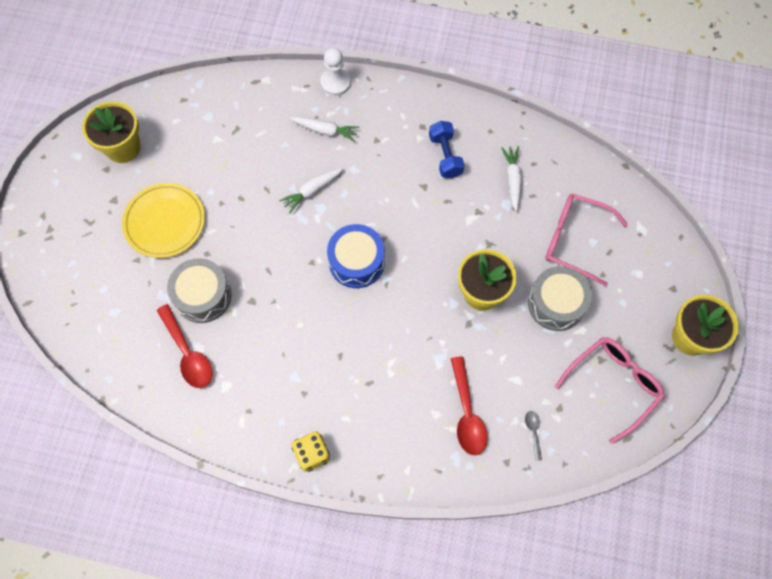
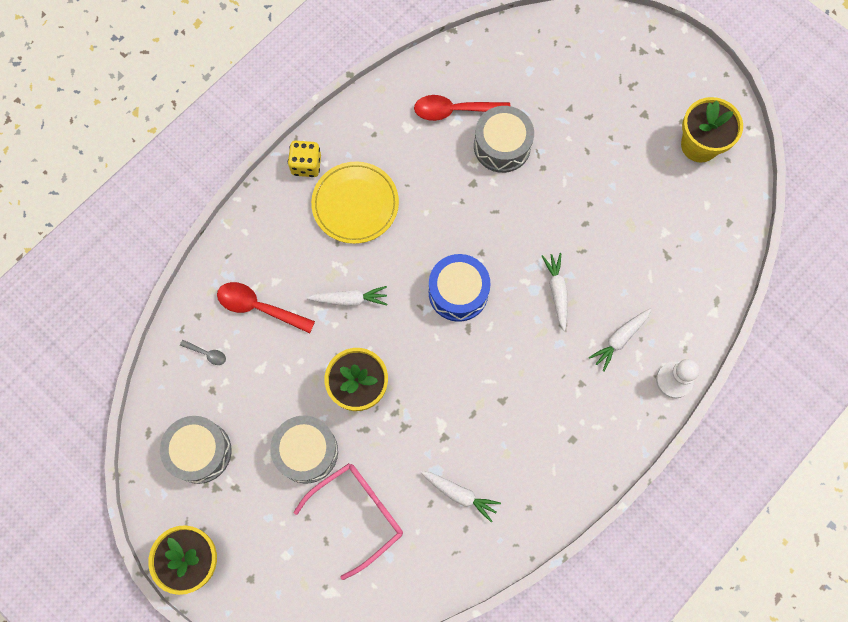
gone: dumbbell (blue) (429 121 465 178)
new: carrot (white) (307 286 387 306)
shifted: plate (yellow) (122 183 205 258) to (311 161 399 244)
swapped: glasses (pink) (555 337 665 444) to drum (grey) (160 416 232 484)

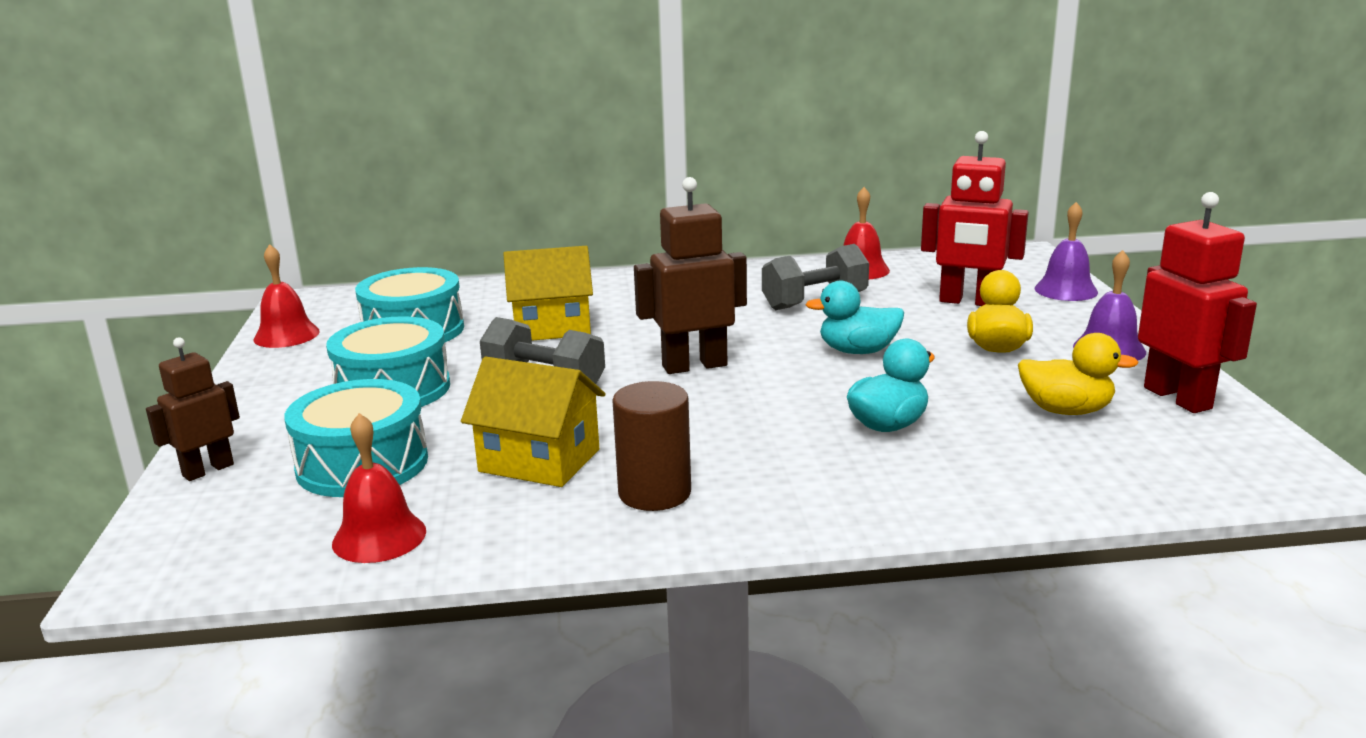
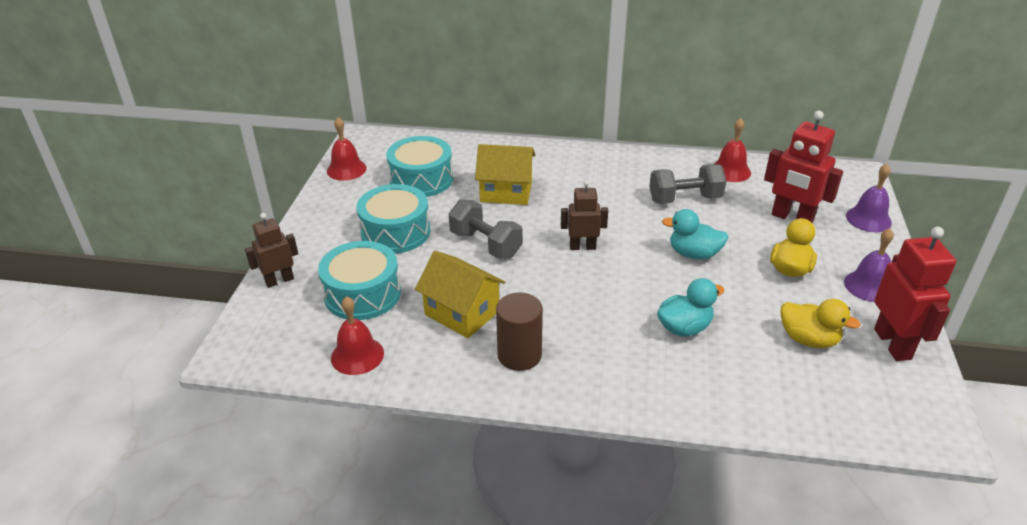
scaled: robot (brown) (634 177 747 374) = (561 180 608 250) x0.63

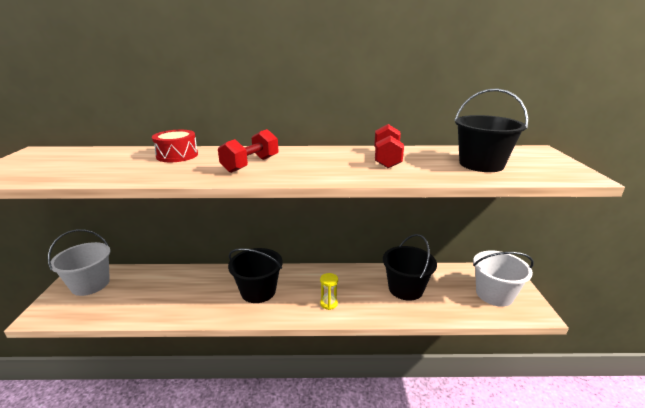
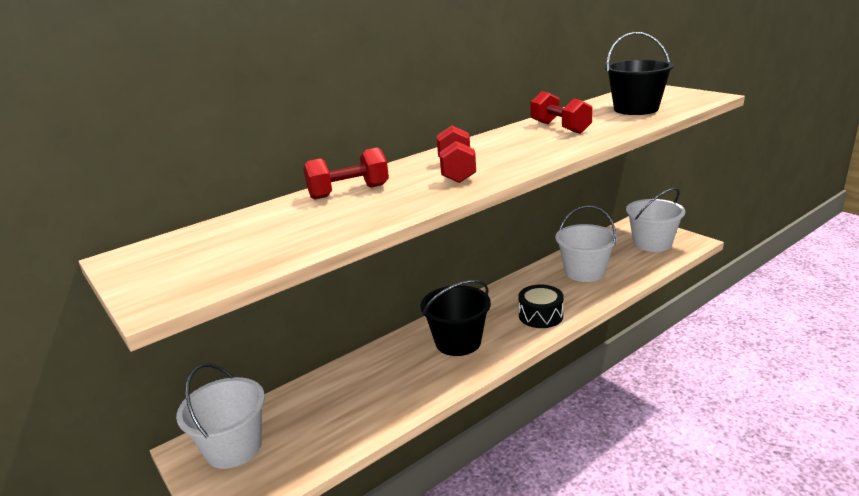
swapped: drum (red) (152 130 198 162) to dumbbell (red) (303 147 389 200); hourglass (yellow) (320 273 338 310) to drum (black) (518 285 564 328)
repainted: bucket (black) (383 234 437 301) to bucket (white) (555 205 617 282)

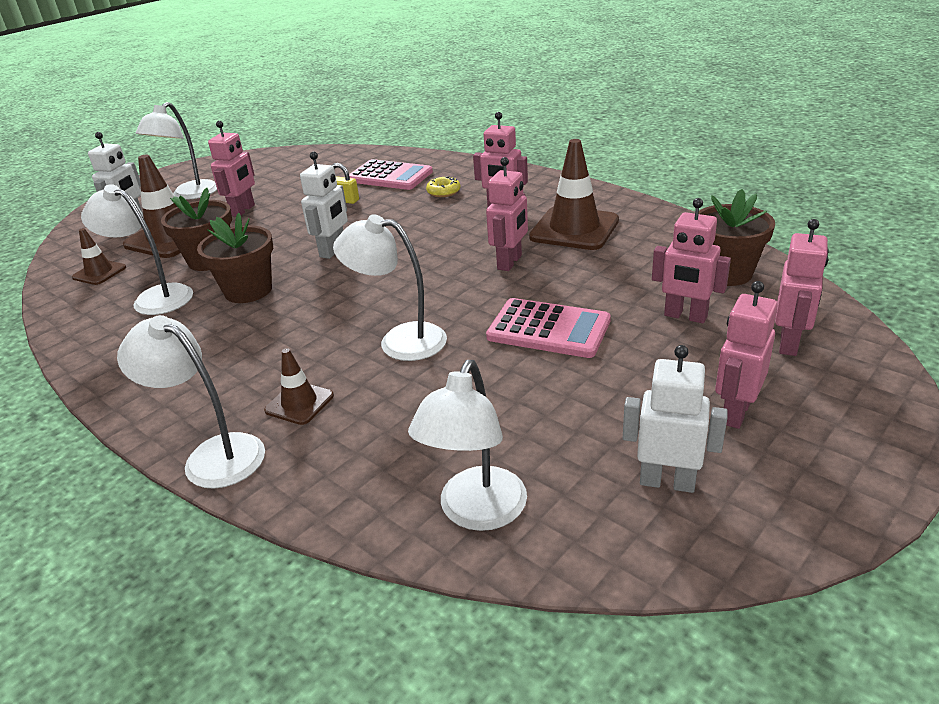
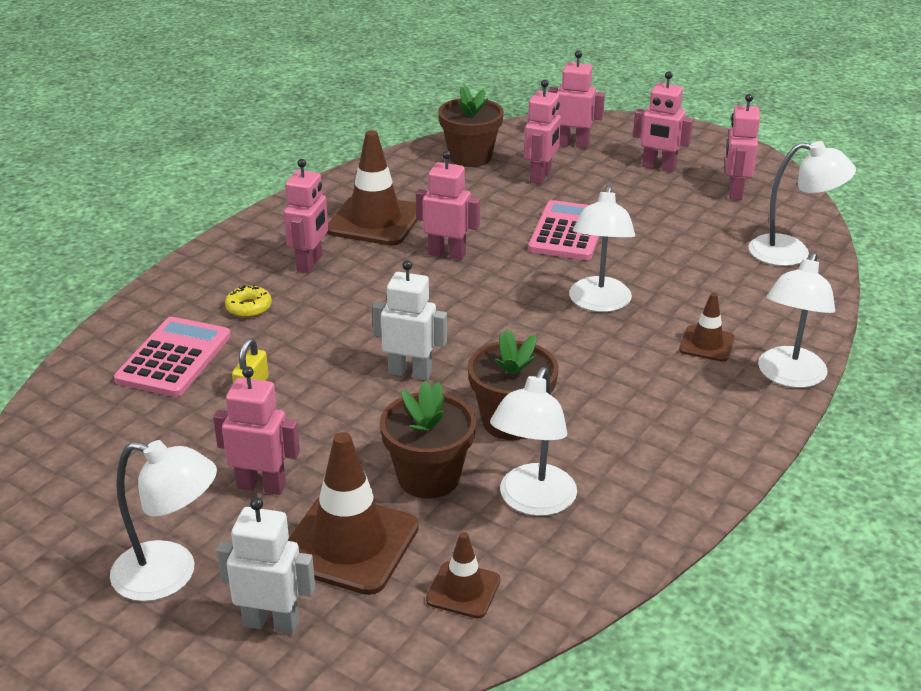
repainted: robot (white) (623 345 728 493) to robot (pink) (725 94 760 200)

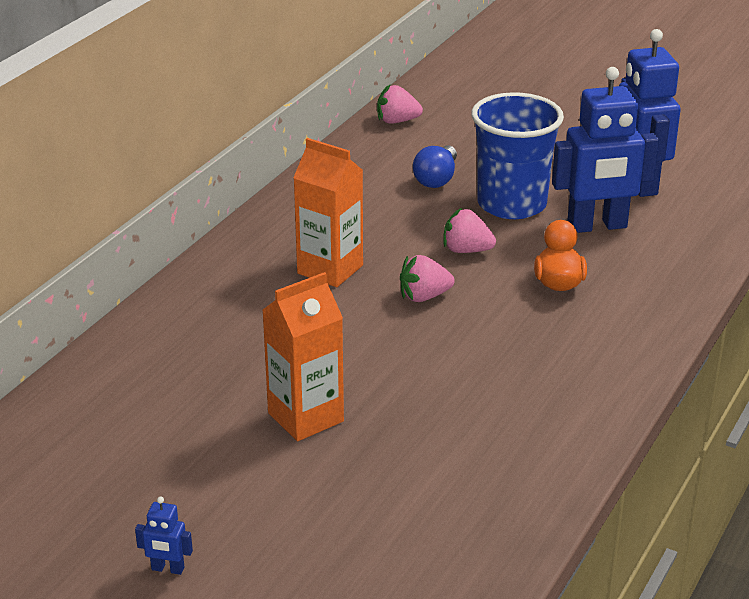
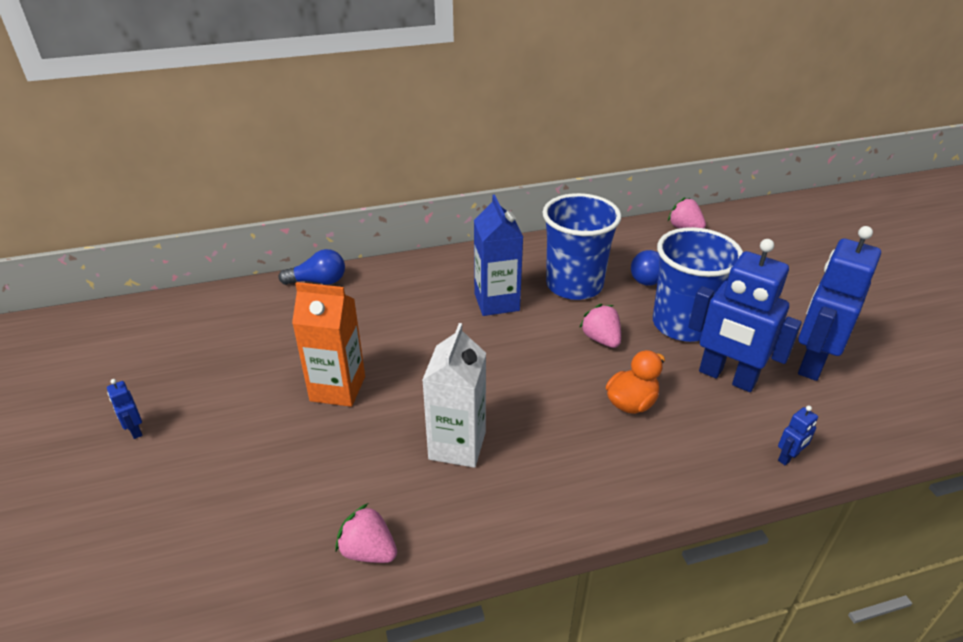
new: light bulb (blue) (279 249 345 285); carton (white) (422 323 486 468); cup (blue) (543 193 621 300); robot (blue) (778 406 818 465)
shifted: strawberry (pink) (400 255 455 302) to (335 503 397 563)
repainted: carton (orange) (293 138 363 287) to carton (blue) (474 194 523 316)

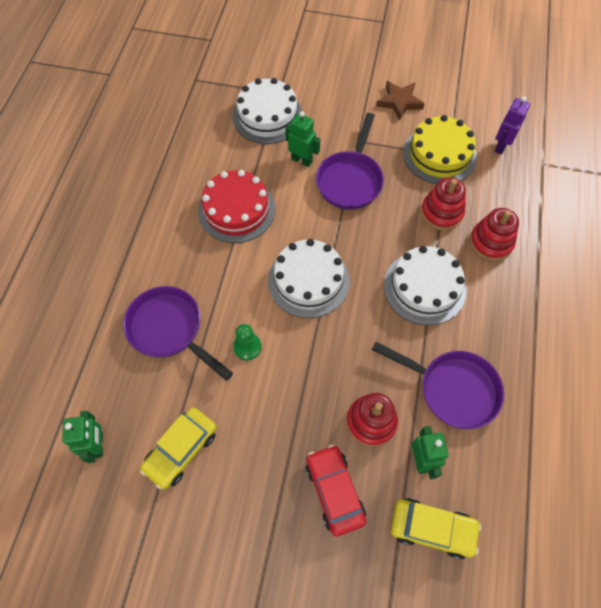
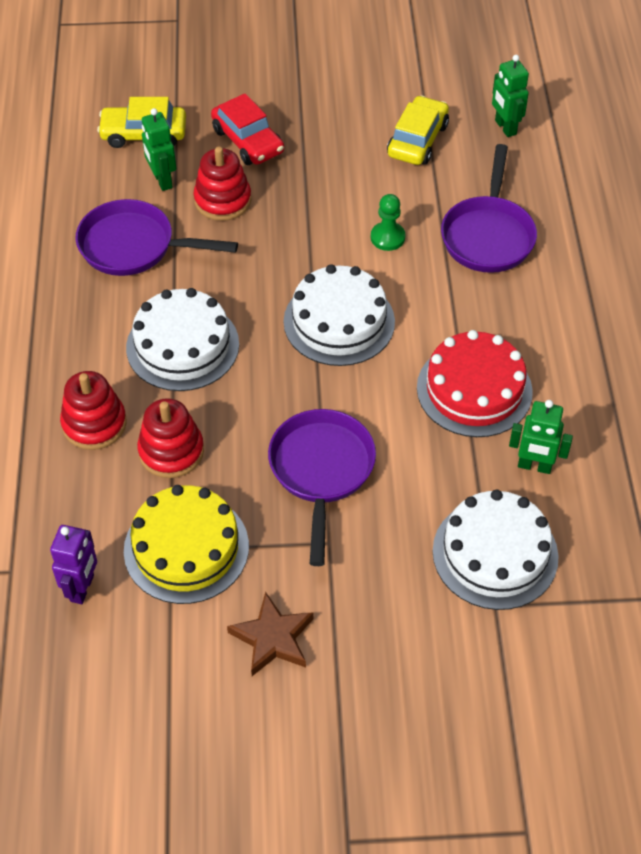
shifted: robot (green) (285 111 320 167) to (509 400 573 474)
rotated: pan (purple) (123 286 233 381) = (441 144 537 273) 75 degrees clockwise

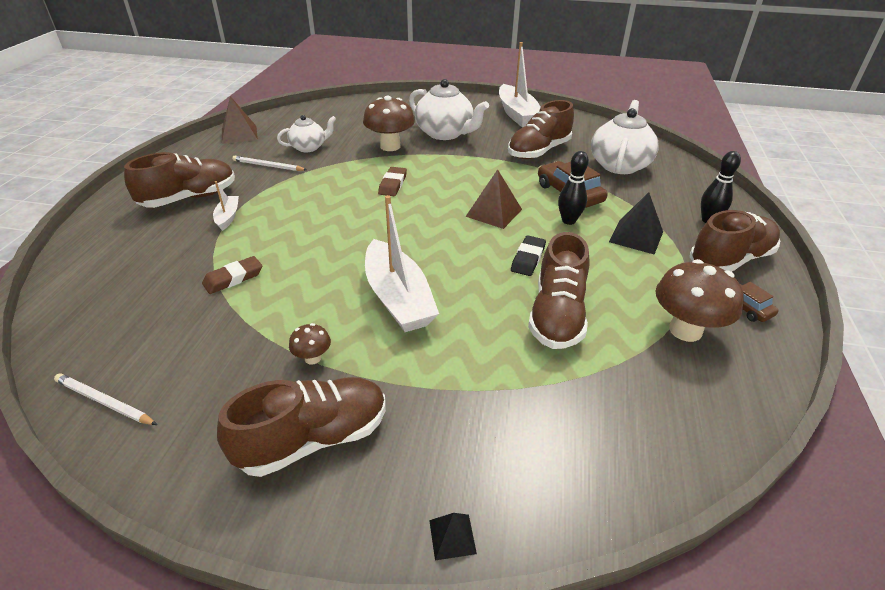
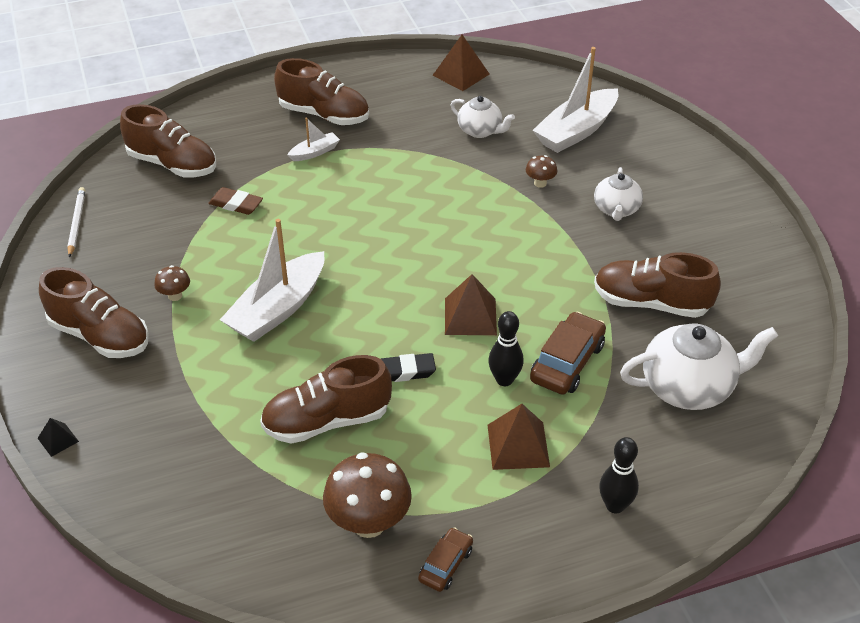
gone: pencil (white) (232 156 307 171); eraser (brown) (378 167 407 196)
shifted: boat (white) (499 42 541 127) to (532 47 618 153); shoe (brown) (690 210 780 272) to (120 104 216 177)
repainted: pyramid (black) (609 192 663 255) to pyramid (brown) (488 404 550 470)
scaled: mushroom (brown) (363 96 415 151) = (526 155 557 188) x0.49; teapot (white) (409 79 489 140) = (594 167 643 221) x0.60

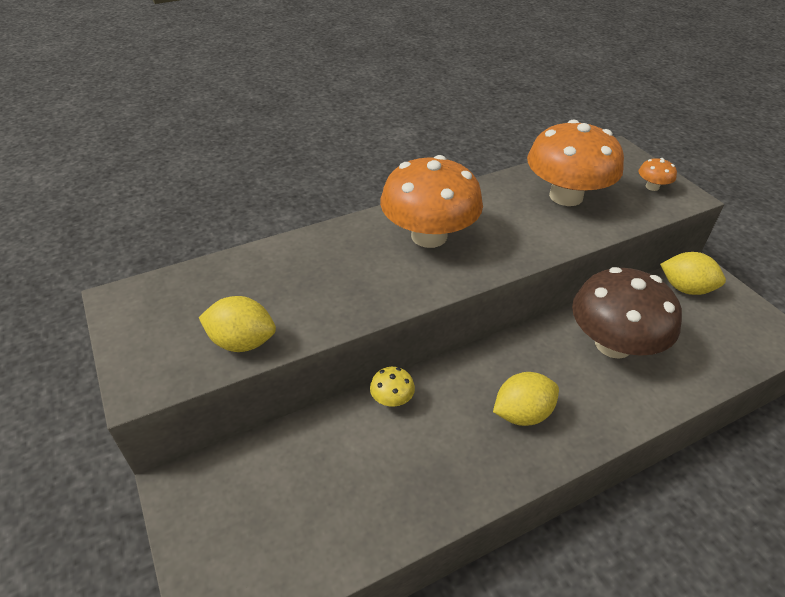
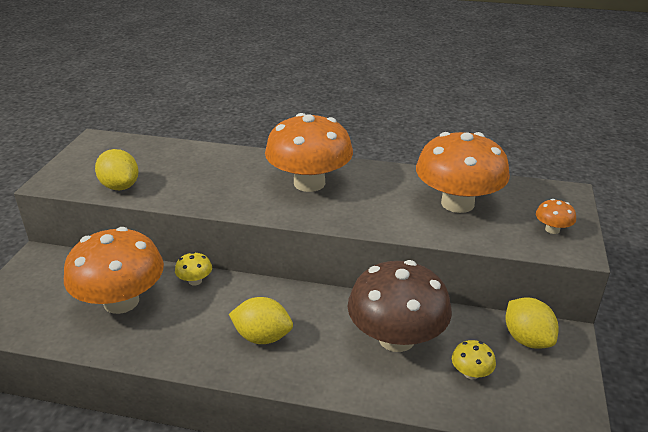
new: mushroom (orange) (64 227 164 314); mushroom (yellow) (452 340 496 380)

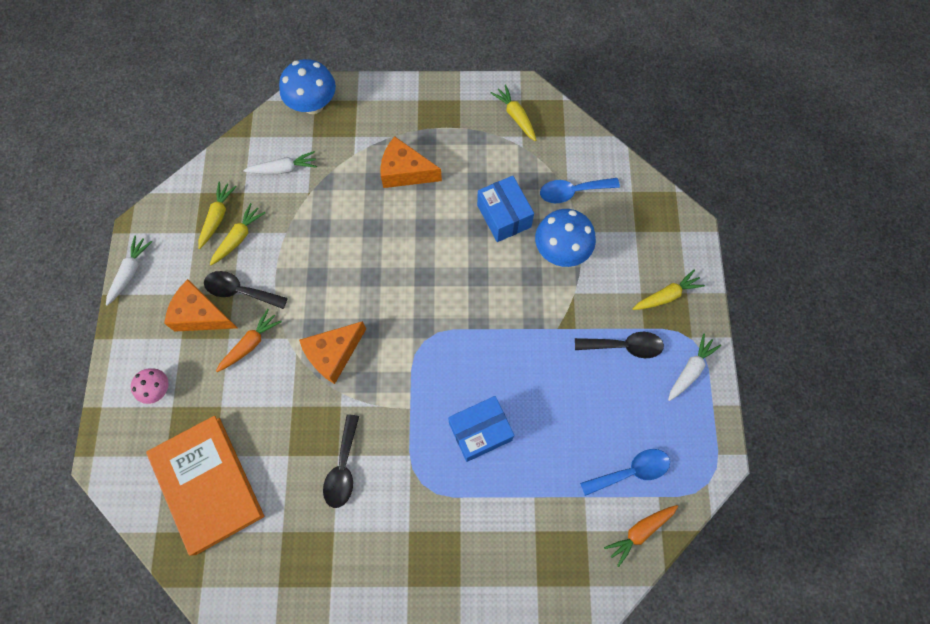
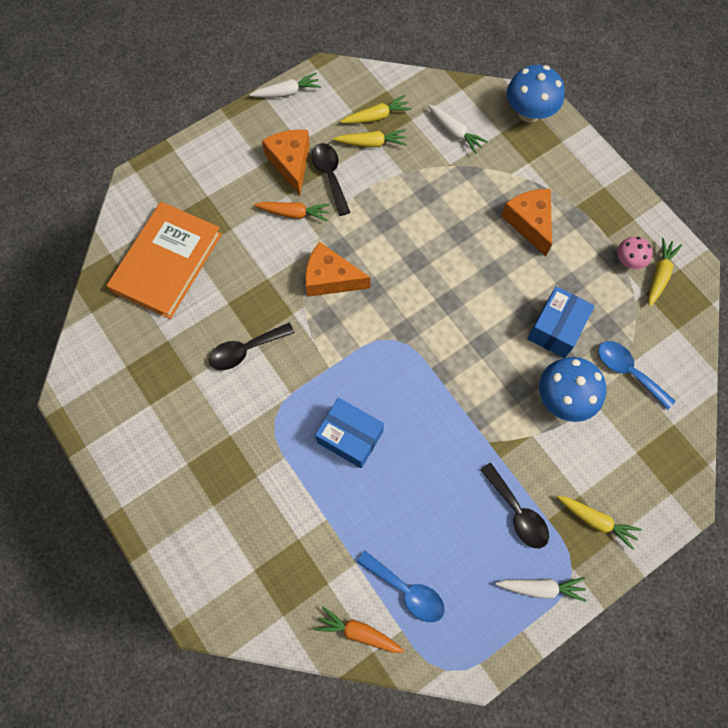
shifted: mushroom (pink) (131 368 168 404) to (617 236 653 269)

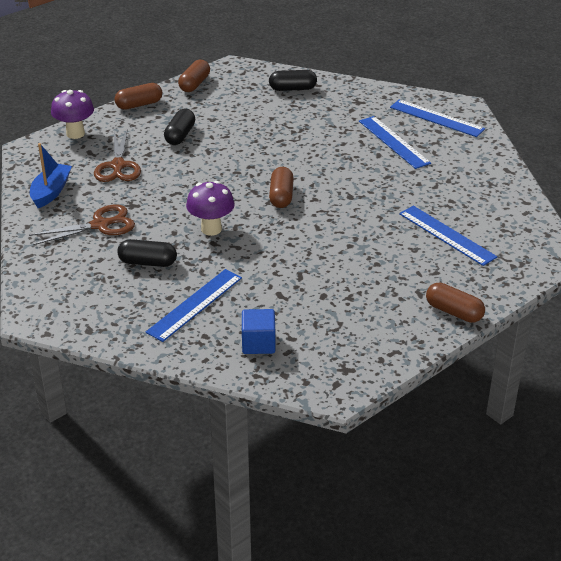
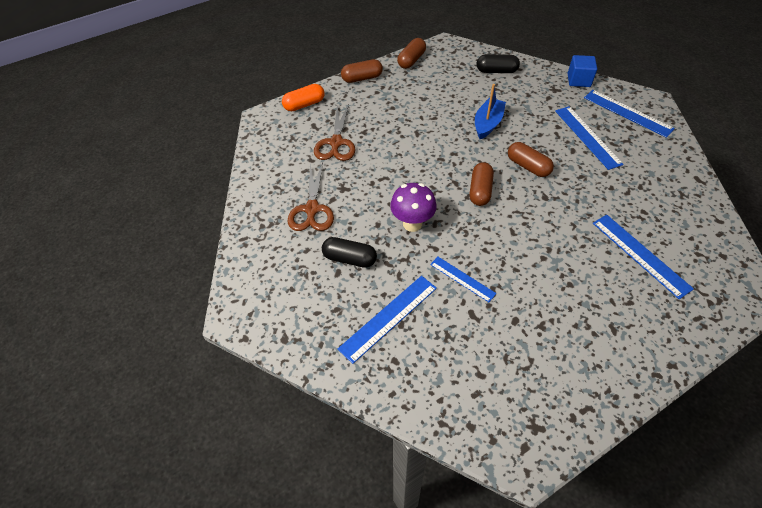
gone: capsule (black) (164 109 195 145)
new: ruler (blue) (430 257 496 302)
shifted: boat (blue) (30 143 72 208) to (475 84 506 139); cube (blue) (242 309 275 354) to (568 55 597 87); capsule (brown) (426 283 485 323) to (508 142 554 177)
swapped: mushroom (purple) (51 90 94 139) to capsule (orange) (282 84 324 111)
rotated: scissors (brown) (29 205 135 245) = (288 163 334 231) 105 degrees clockwise

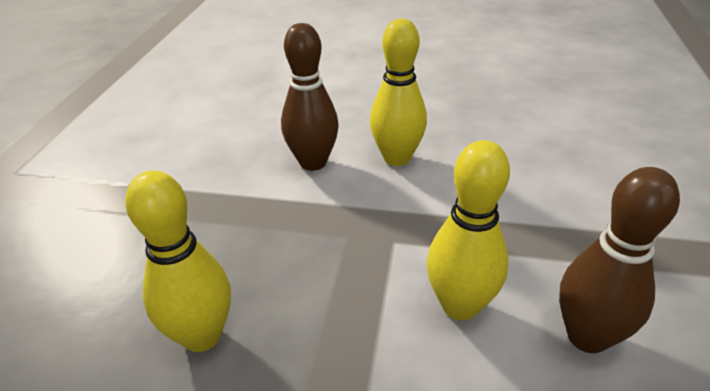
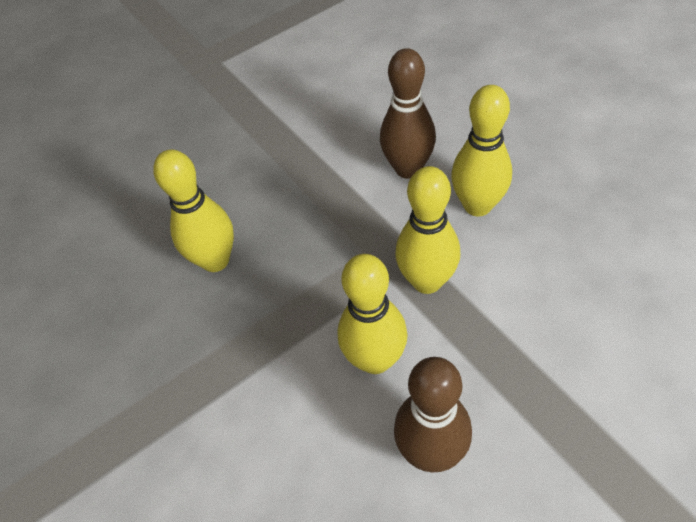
new: bowling pin (yellow) (395 166 460 294)

